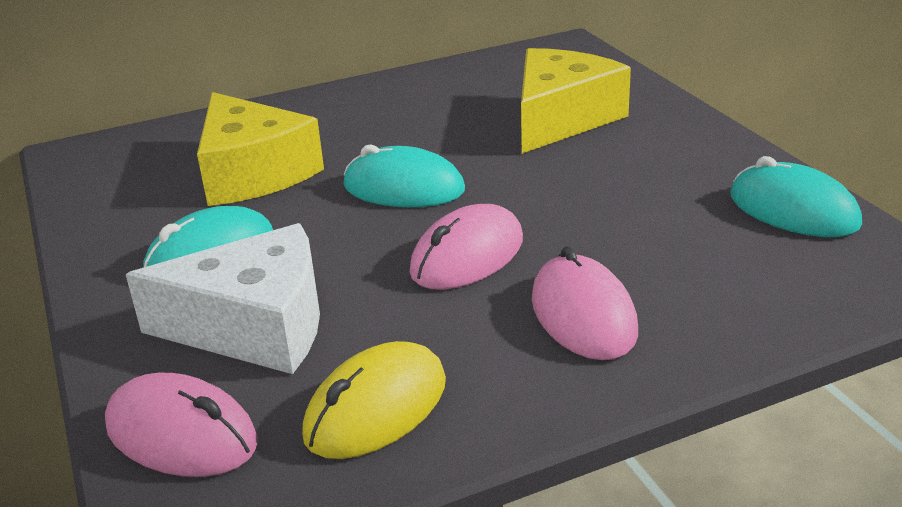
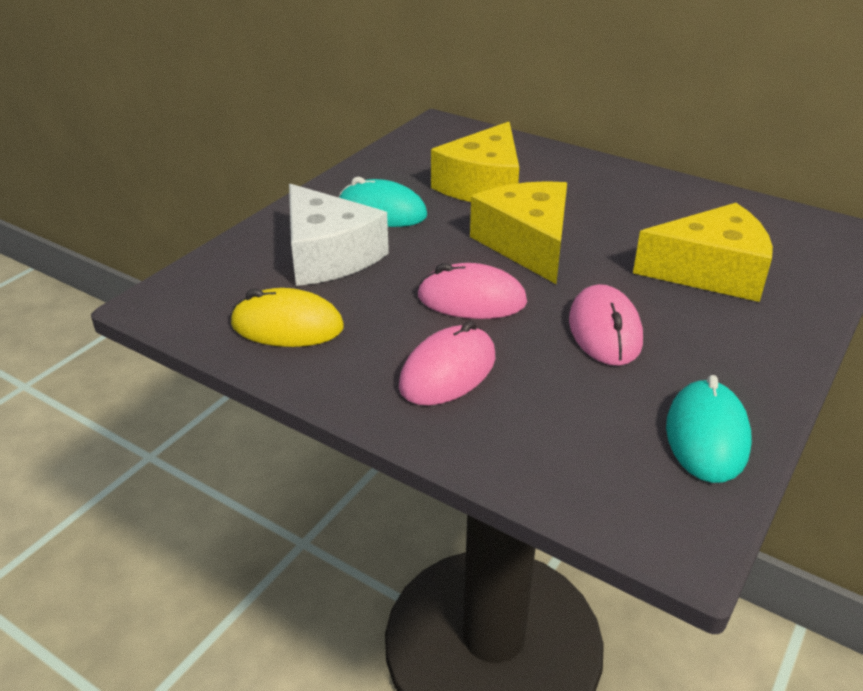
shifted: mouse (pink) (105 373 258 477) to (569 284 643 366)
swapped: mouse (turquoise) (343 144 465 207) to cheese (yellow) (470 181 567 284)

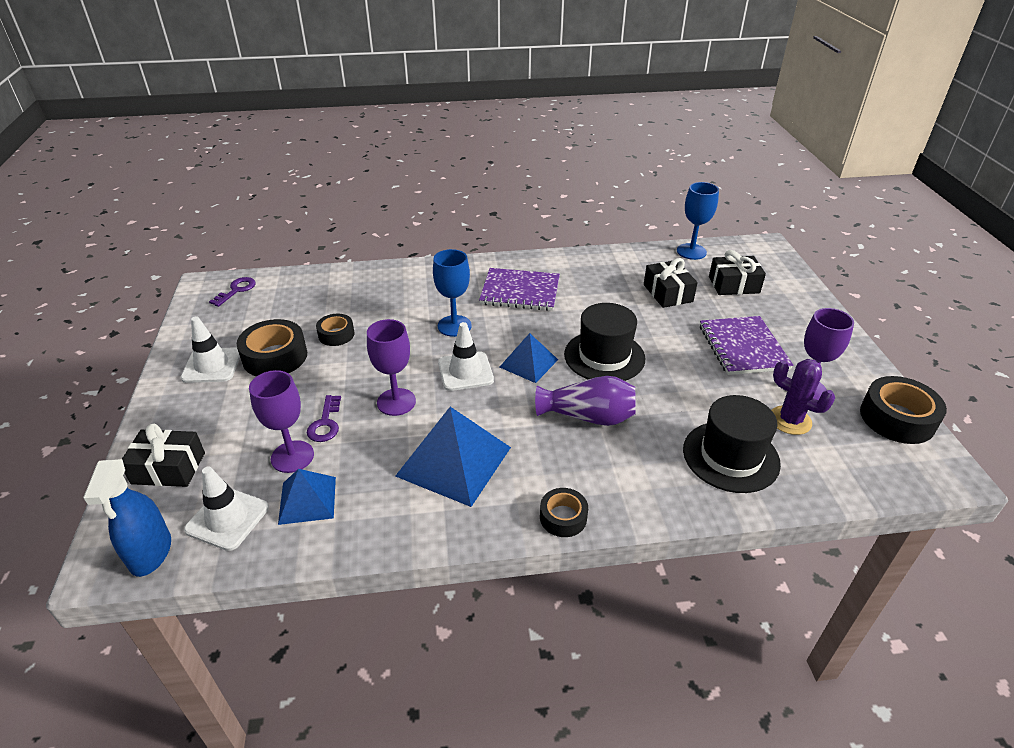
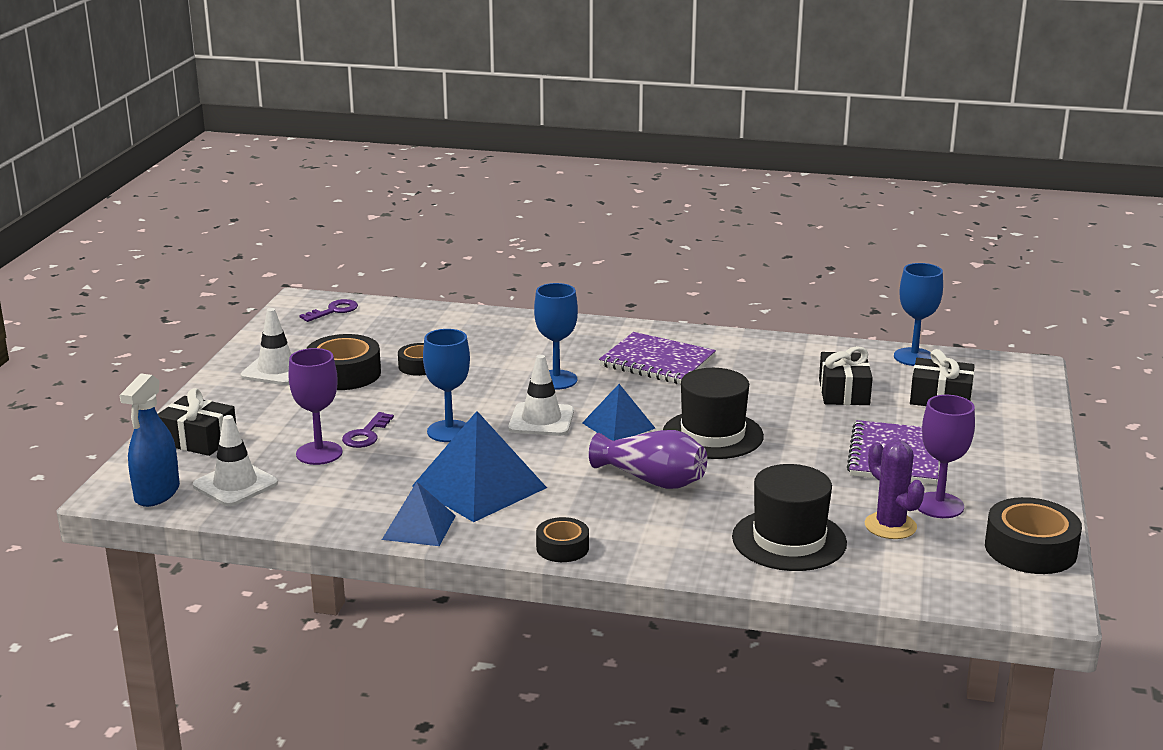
shifted: pyramid (blue) (278 469 336 525) to (382 482 456 546)
repainted: goblet (purple) (367 319 416 416) to goblet (blue) (423 329 470 442)

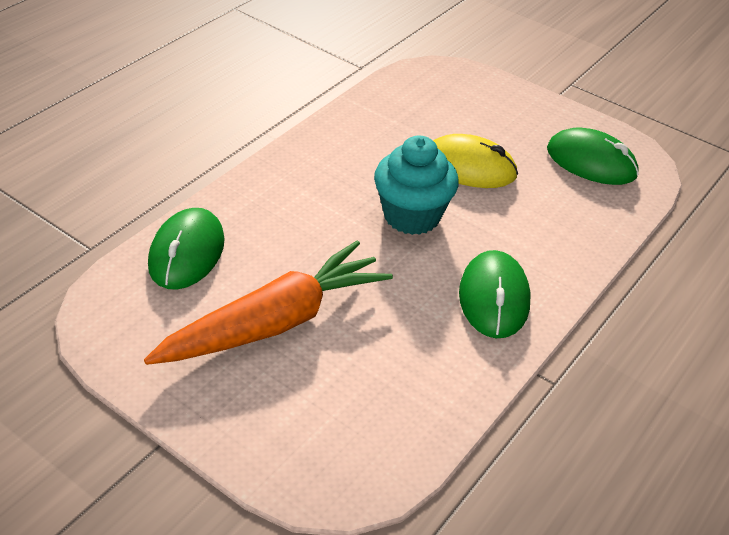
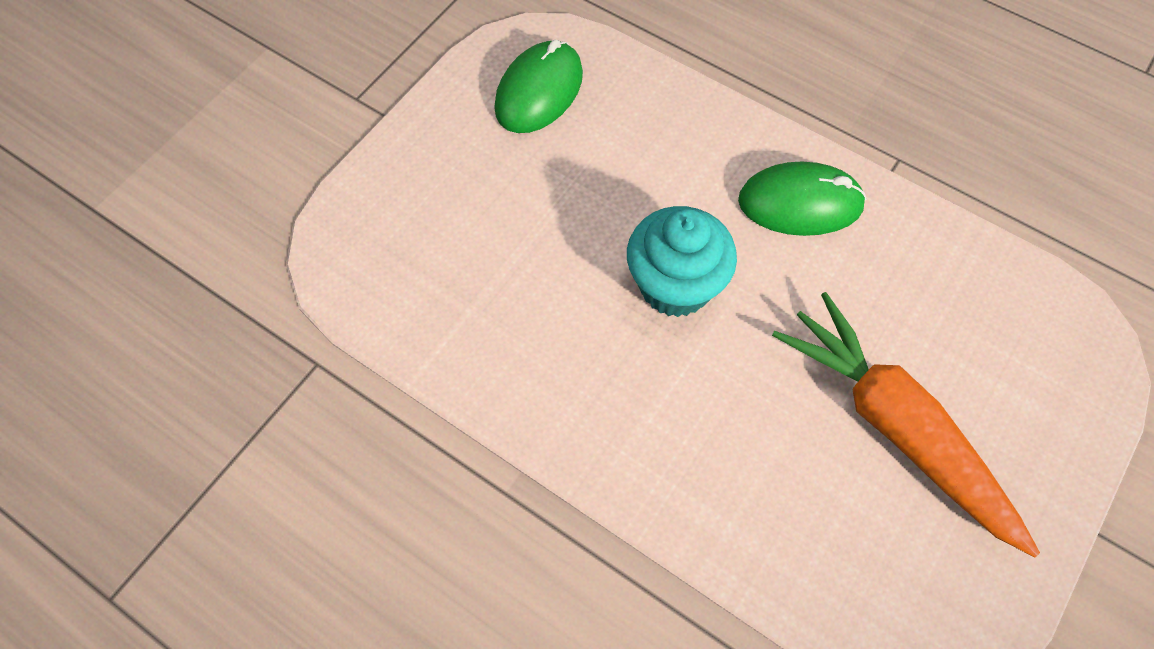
gone: mouse (green) (148 208 225 290); mouse (yellow) (433 134 518 188)

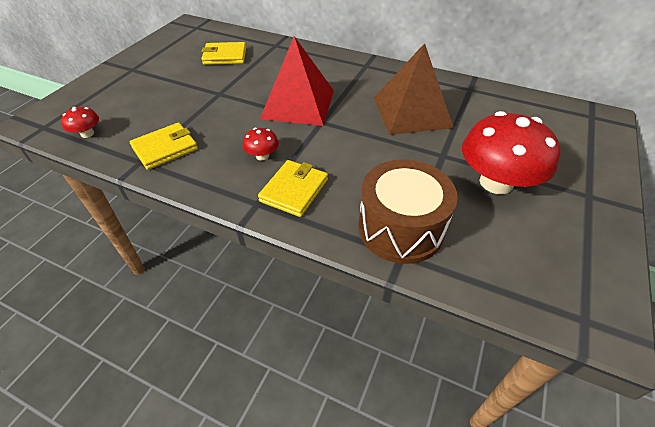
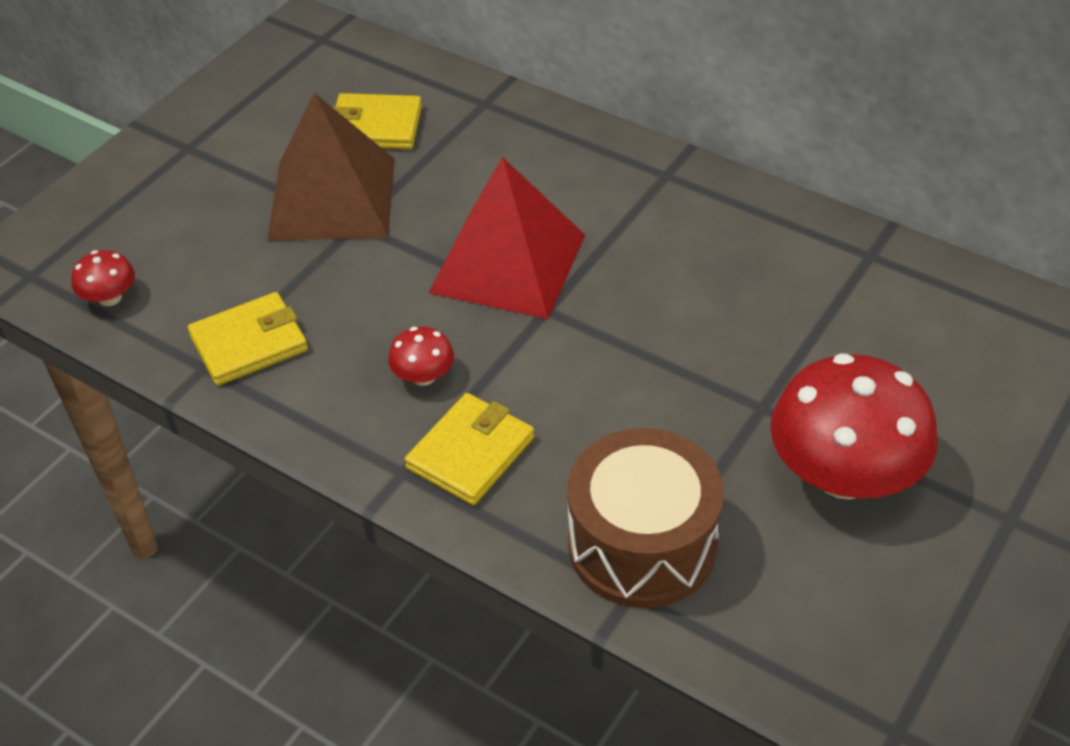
shifted: pyramid (brown) (374 43 454 135) to (267 93 395 241)

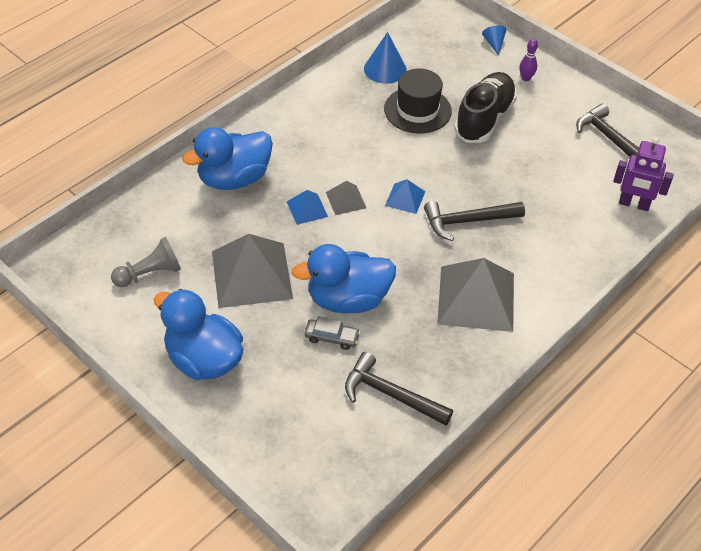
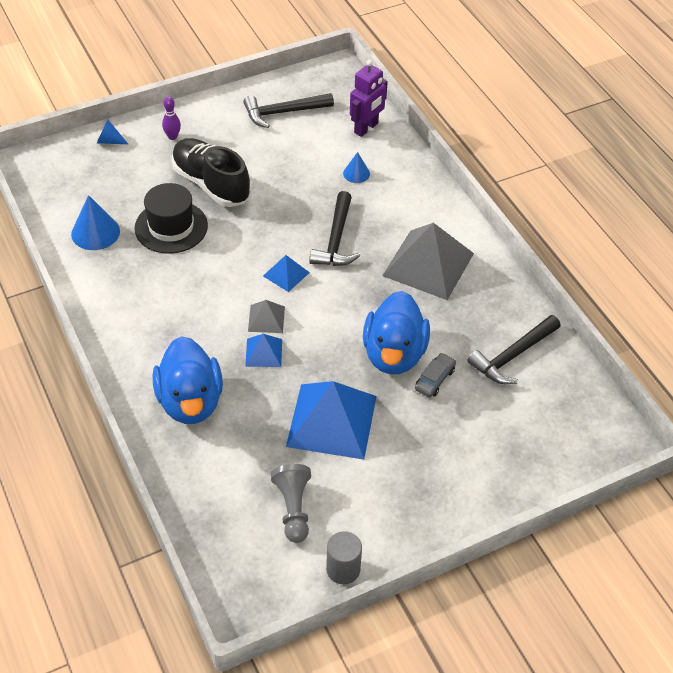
gone: duck (blue) (154 289 243 380)
new: cylinder (grey) (326 531 362 584); cone (blue) (343 152 370 183)
repainted: pyramid (grey) (212 234 293 308) to pyramid (blue) (286 381 377 460)

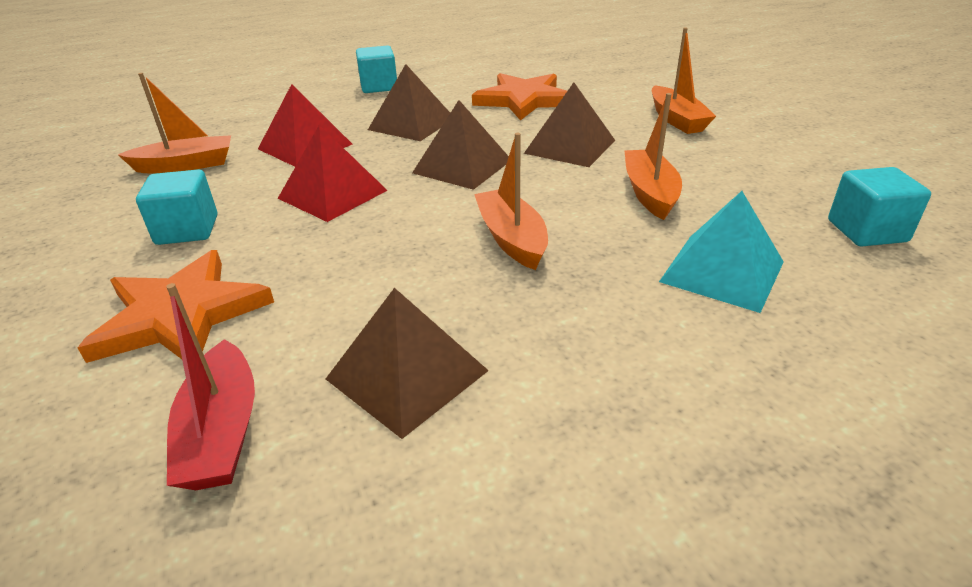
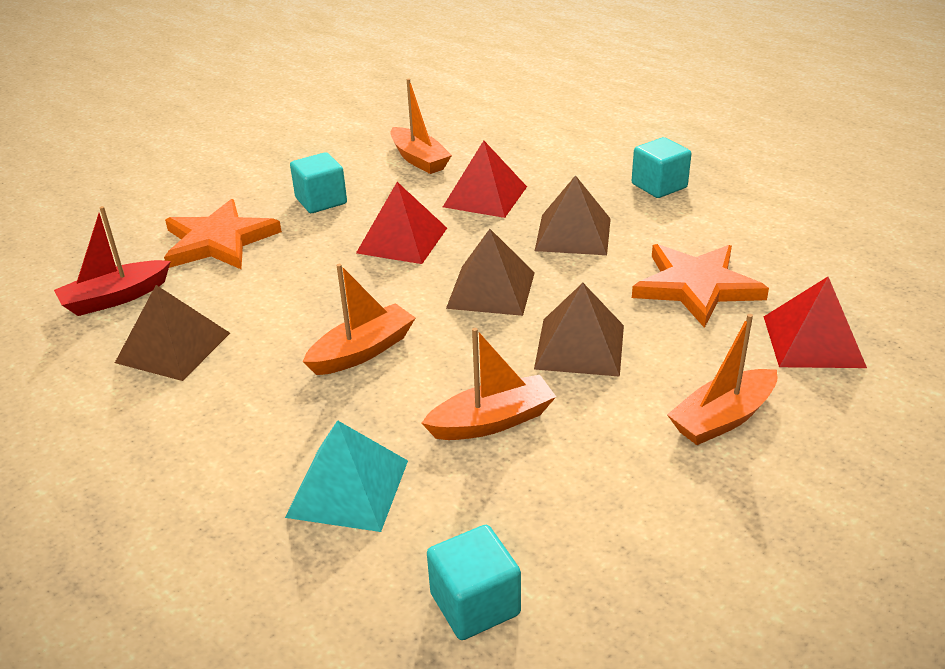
new: pyramid (red) (764 277 867 368)

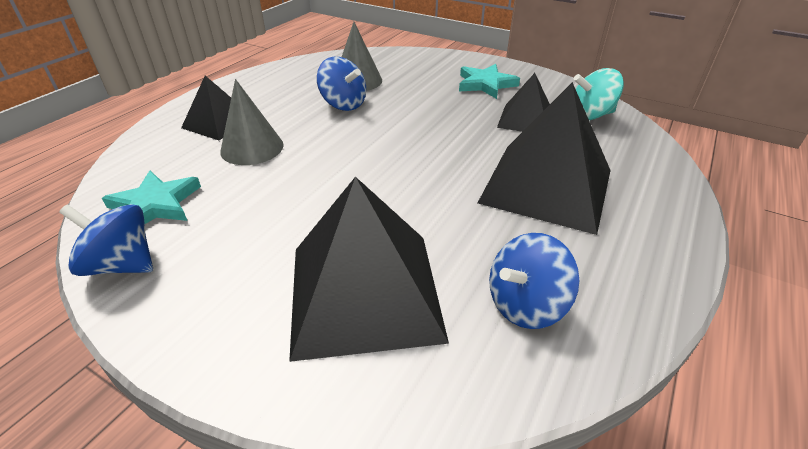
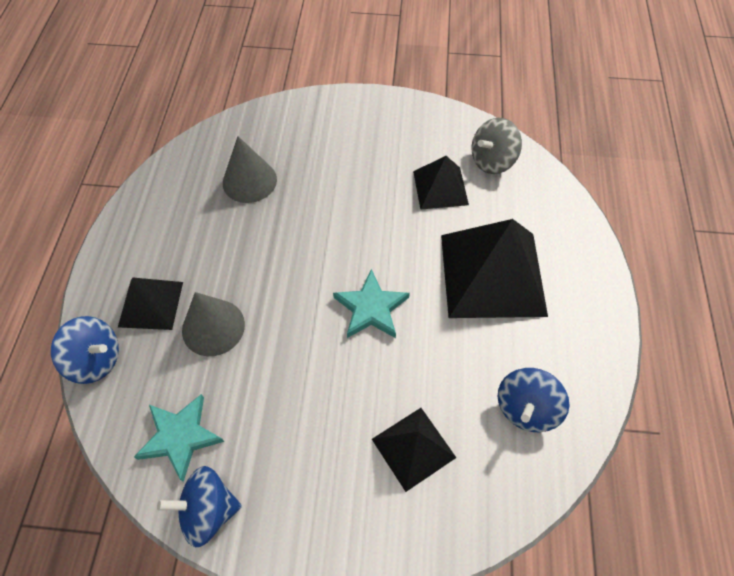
shifted: spinning top (blue) (317 57 366 111) to (51 316 119 384); star (turquoise) (459 64 520 99) to (333 269 410 338)
repainted: spinning top (turquoise) (574 68 624 120) to spinning top (grey) (472 118 522 174)
scaled: pyramid (black) (289 177 449 362) = (372 408 456 492) x0.55

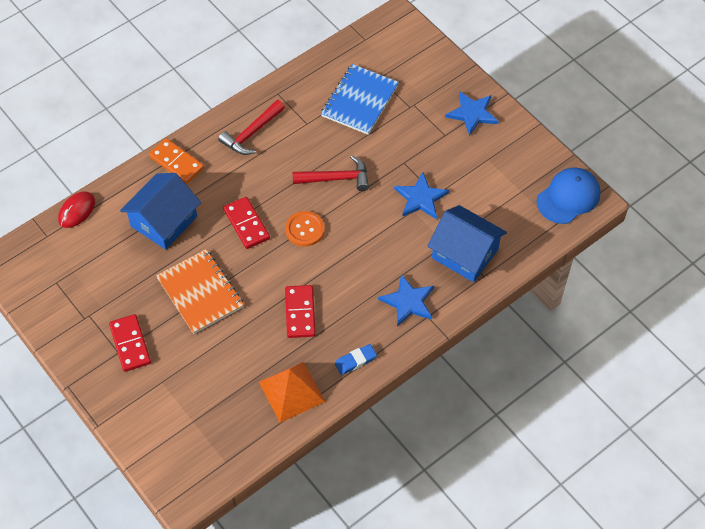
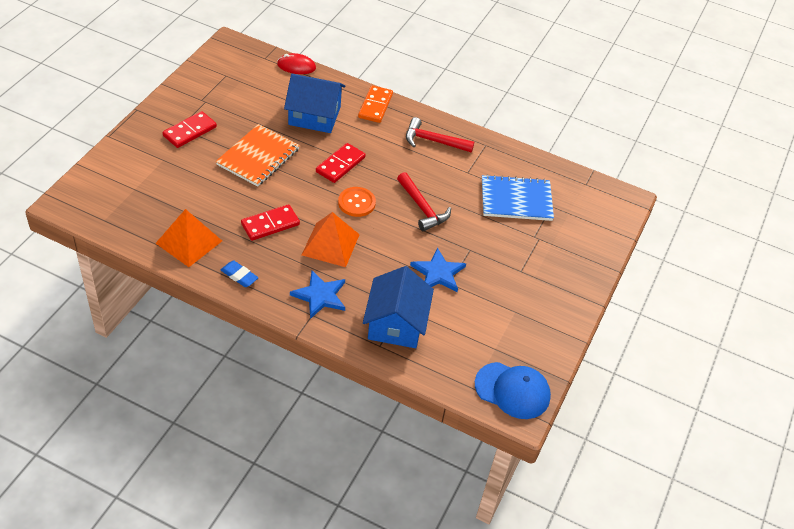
gone: star (blue) (445 91 499 136)
new: pyramid (orange) (302 212 360 267)

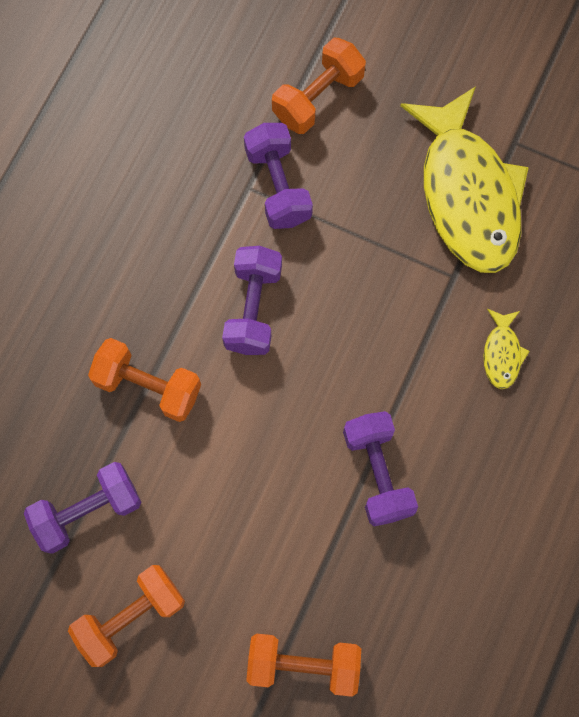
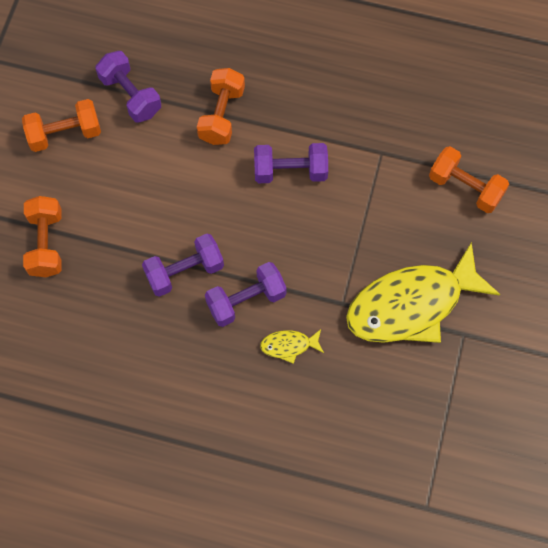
shifted: dumbbell (purple) (244 123 313 229) to (205 262 287 327)
rotated: dumbbell (orange) (68 565 185 667) = (22 99 101 152) 60 degrees counterclockwise

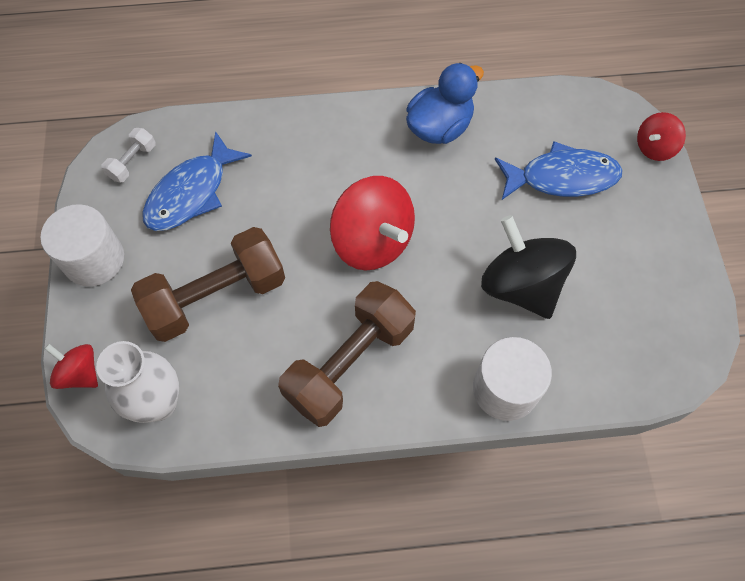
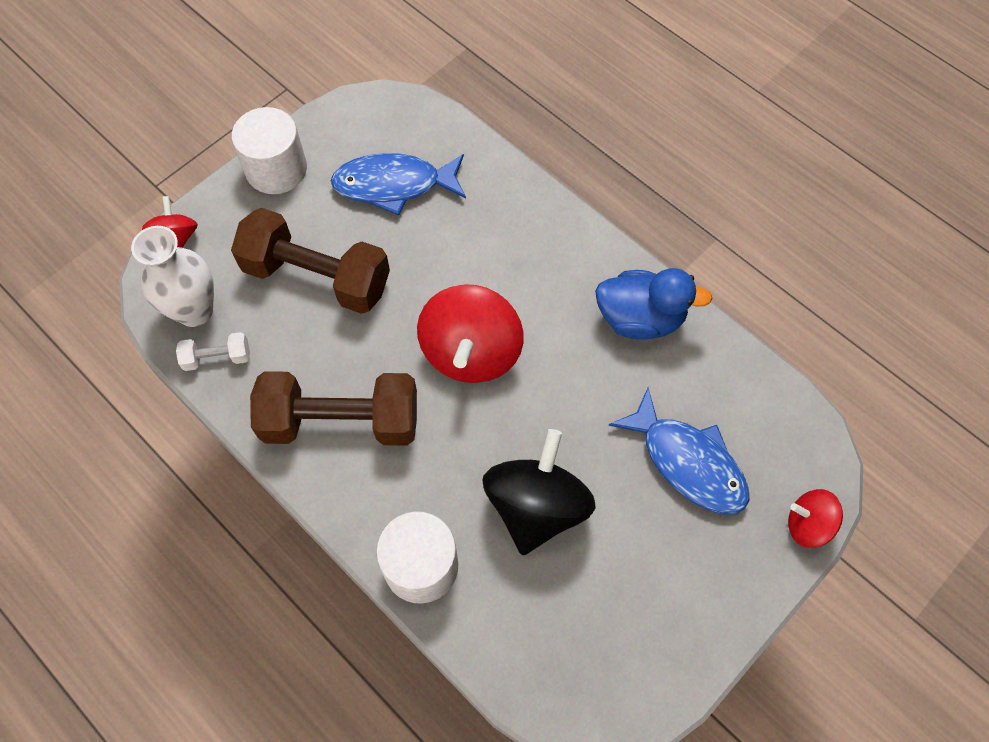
shifted: dumbbell (white) (102 128 155 183) to (176 332 250 371)

